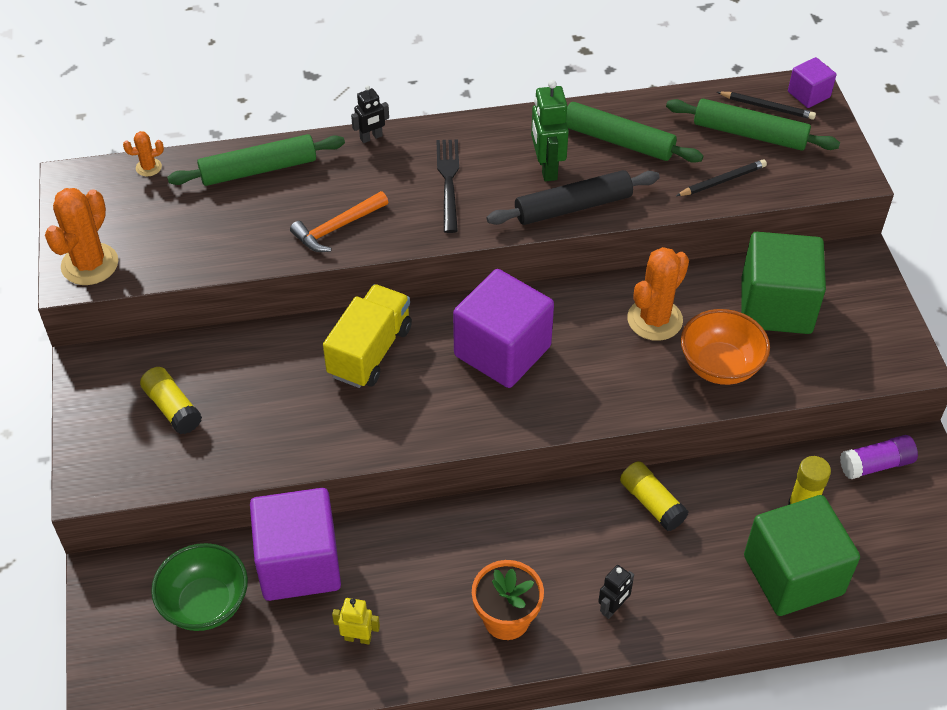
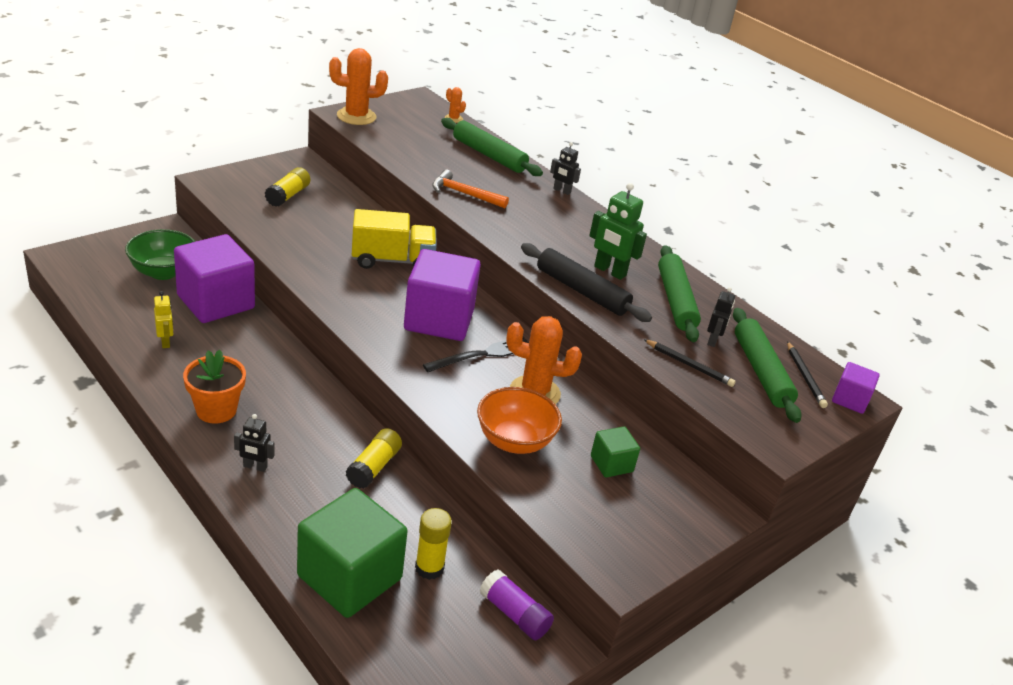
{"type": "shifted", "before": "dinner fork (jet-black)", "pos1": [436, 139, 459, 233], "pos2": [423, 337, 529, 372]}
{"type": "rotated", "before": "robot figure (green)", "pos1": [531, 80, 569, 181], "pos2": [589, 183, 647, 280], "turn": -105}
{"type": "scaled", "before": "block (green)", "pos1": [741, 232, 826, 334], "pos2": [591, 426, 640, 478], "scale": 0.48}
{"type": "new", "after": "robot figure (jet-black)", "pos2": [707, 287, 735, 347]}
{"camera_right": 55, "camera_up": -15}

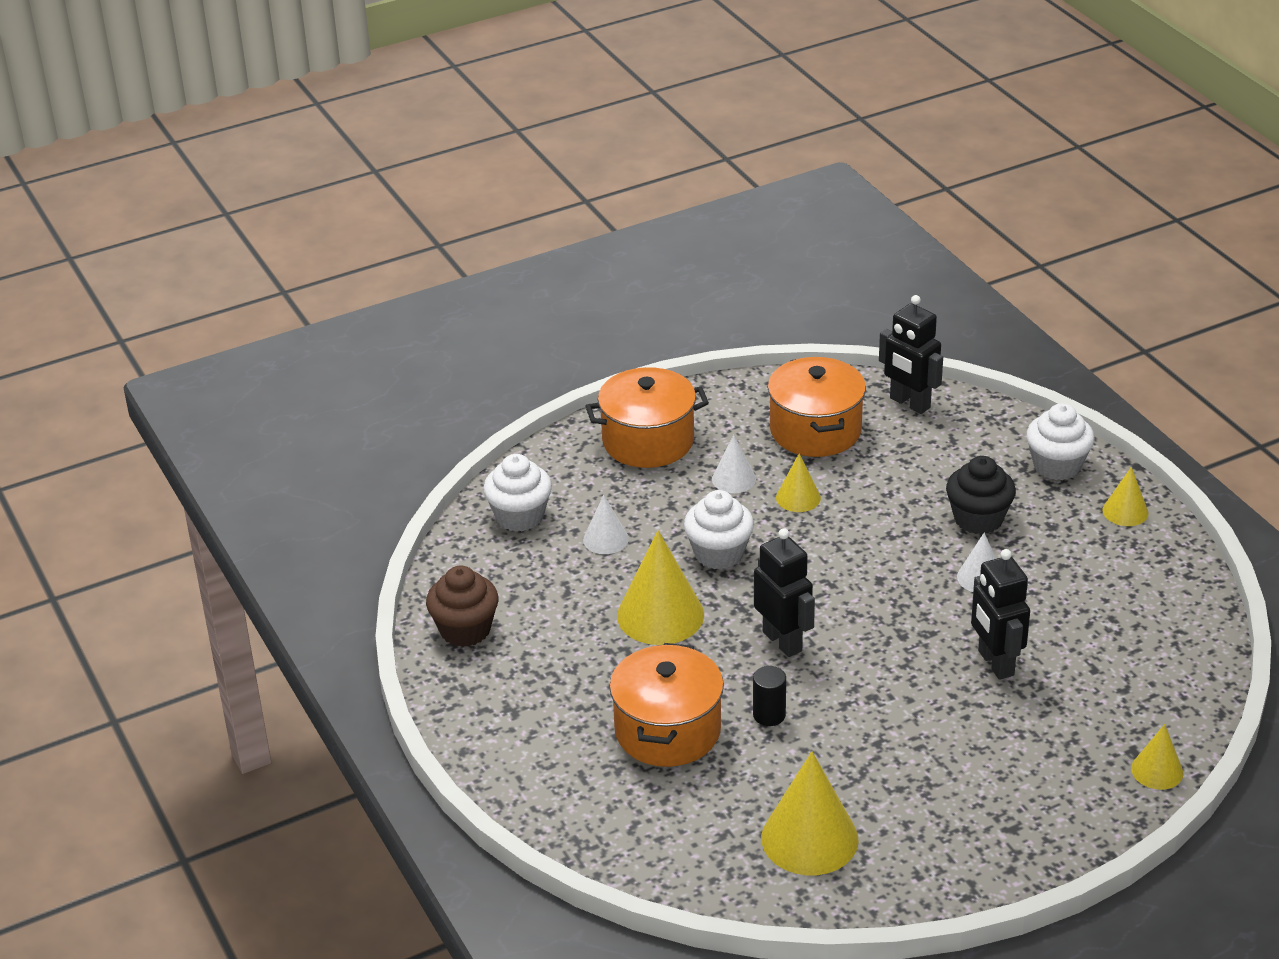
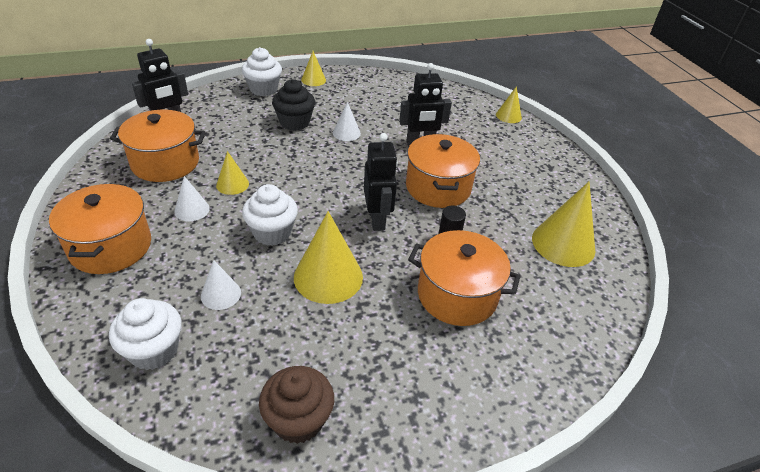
{"type": "rotated", "before": "robot figure (jet-black)", "pos1": [754, 528, 815, 657], "pos2": [364, 133, 398, 231], "turn": 105}
{"type": "new", "after": "cooking pot (orange-coloured)", "pos2": [406, 134, 480, 208]}
{"camera_right": -85, "camera_up": 5}

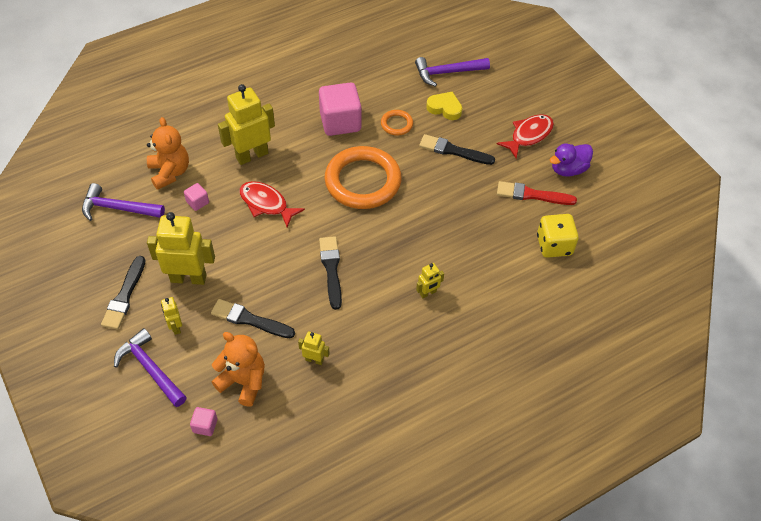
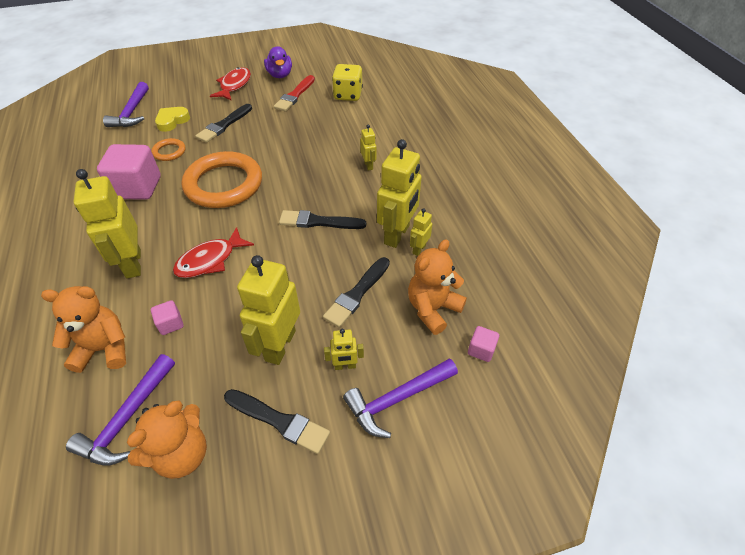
{"type": "new", "after": "teddy (orange-coloured)", "pos2": [127, 401, 207, 479]}
{"type": "rotated", "before": "fish figure (scarlet)", "pos1": [497, 114, 554, 159], "pos2": [210, 67, 251, 101], "turn": 45}
{"type": "new", "after": "robot figure (yellow)", "pos2": [377, 139, 422, 248]}
{"camera_right": -75, "camera_up": -5}

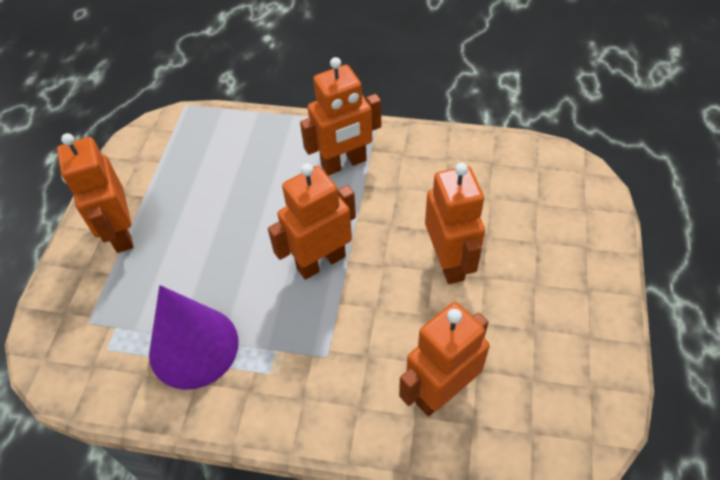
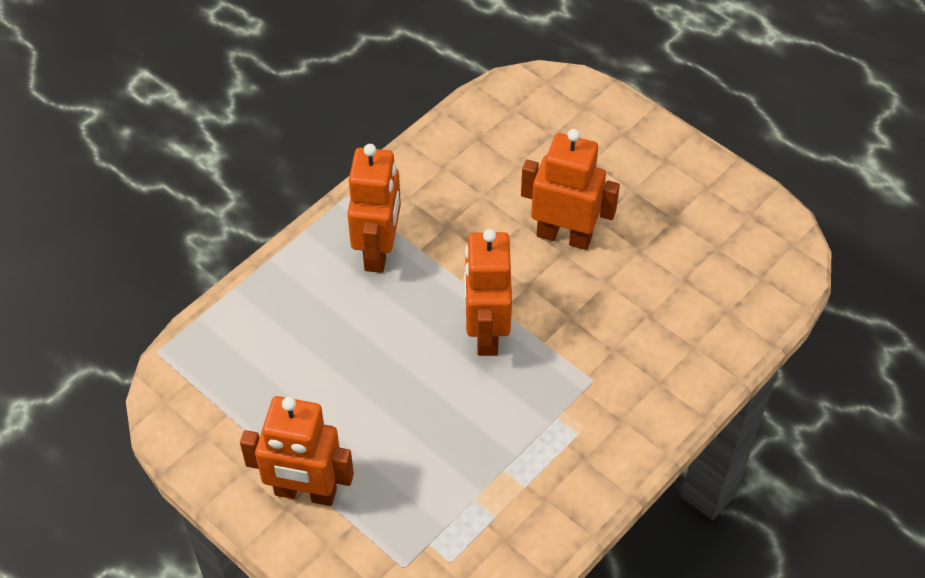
{"type": "gone", "before": "cone (violet)", "pos1": [149, 285, 239, 390]}
{"type": "gone", "before": "robot figure (orange-coloured)", "pos1": [399, 302, 490, 416]}
{"camera_right": -60, "camera_up": 0}

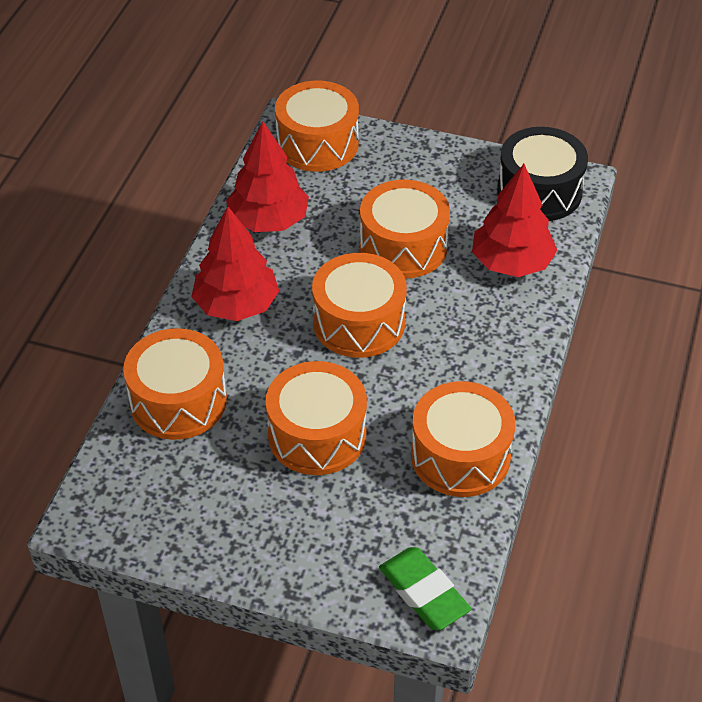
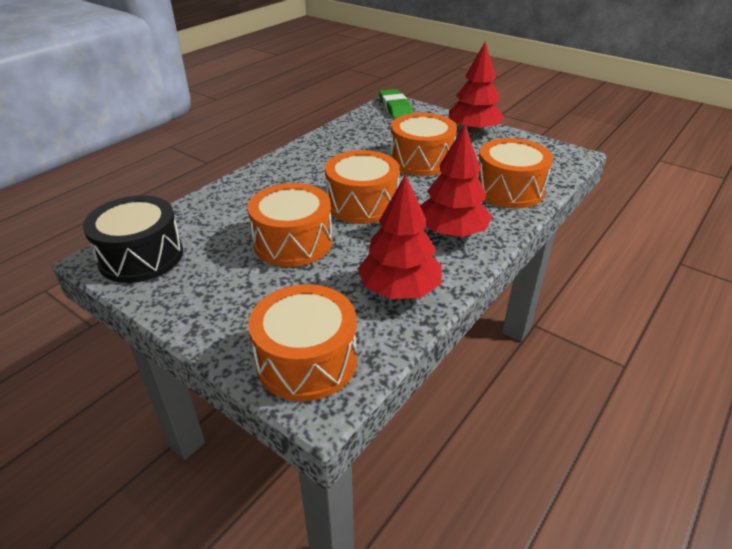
{"type": "shifted", "before": "toy tree (scarlet)", "pos1": [472, 164, 557, 277], "pos2": [449, 42, 504, 133]}
{"type": "gone", "before": "drum (orange-coloured)", "pos1": [411, 381, 515, 497]}
{"camera_right": -160, "camera_up": -10}

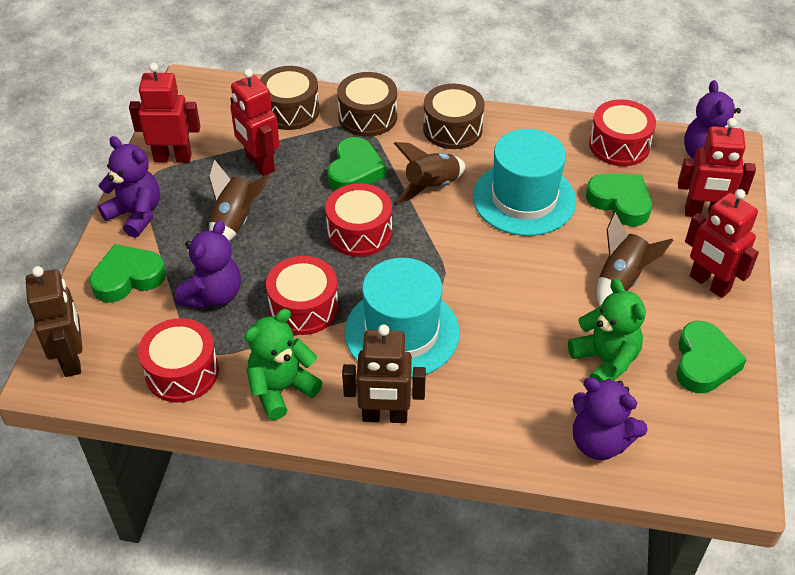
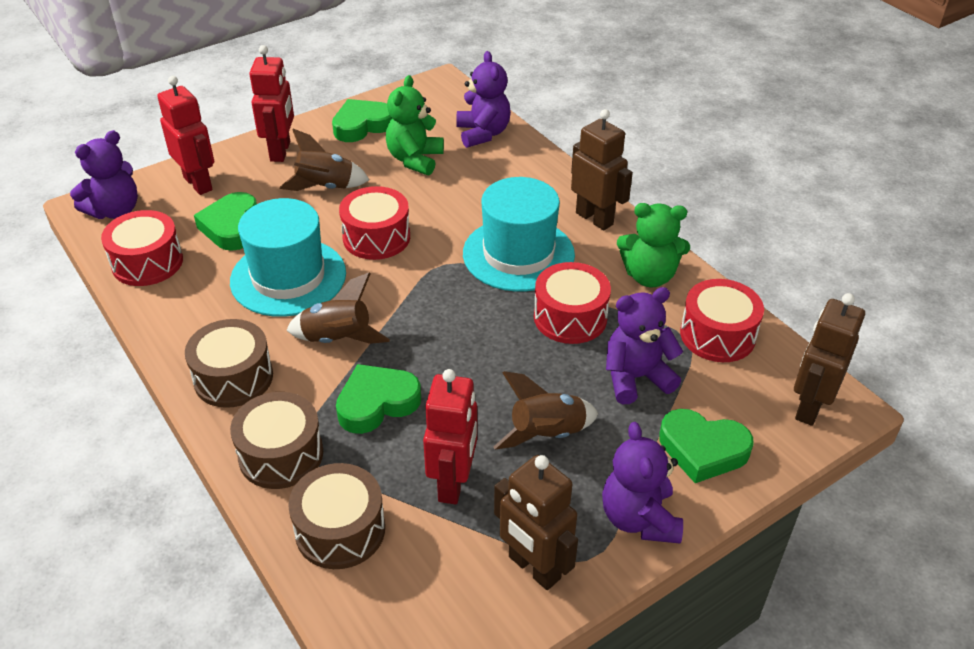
{"type": "shifted", "before": "drum (scarlet)", "pos1": [325, 183, 392, 257], "pos2": [339, 186, 410, 260]}
{"type": "repainted", "before": "robot figure (scarlet)", "after": "robot figure (russet)", "pos1": [129, 63, 200, 162], "pos2": [494, 455, 578, 590]}
{"camera_right": -135, "camera_up": -5}

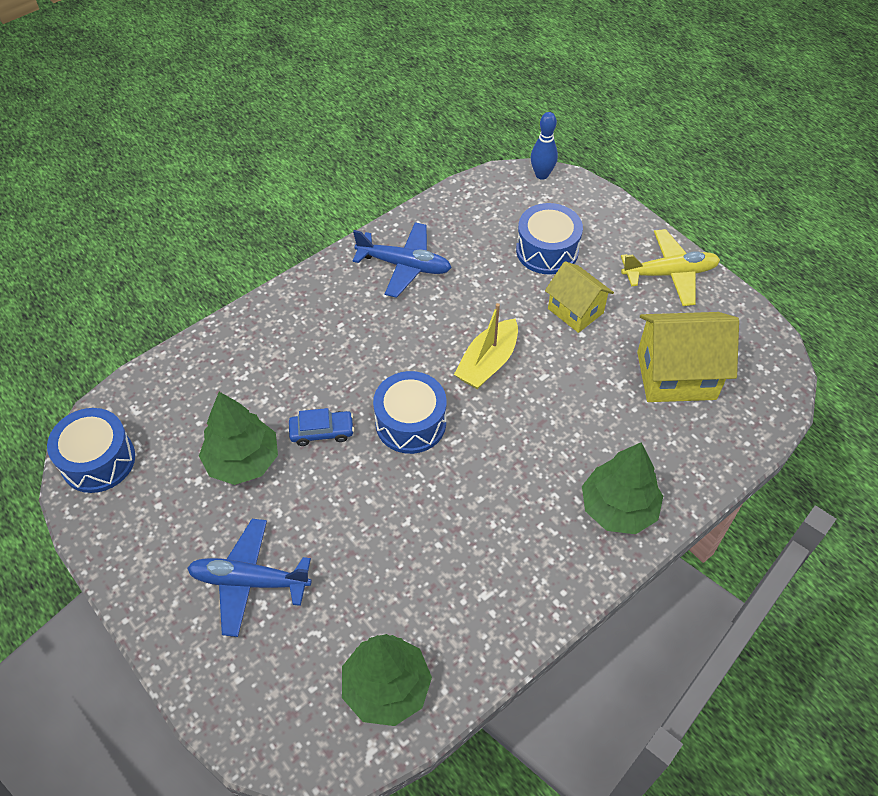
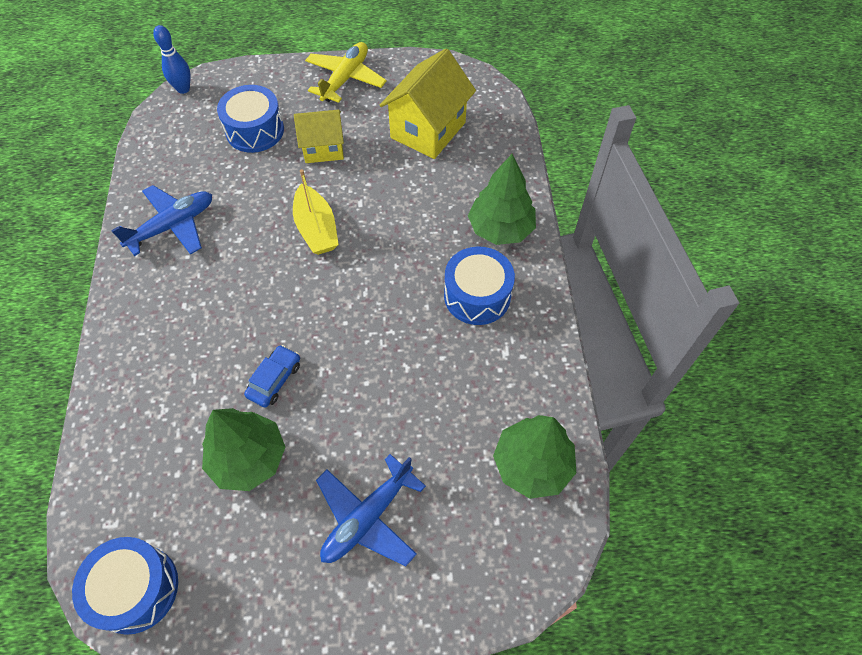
{"type": "shifted", "before": "drum (royal blue)", "pos1": [373, 371, 447, 454], "pos2": [444, 247, 515, 325]}
{"camera_right": -55, "camera_up": 5}

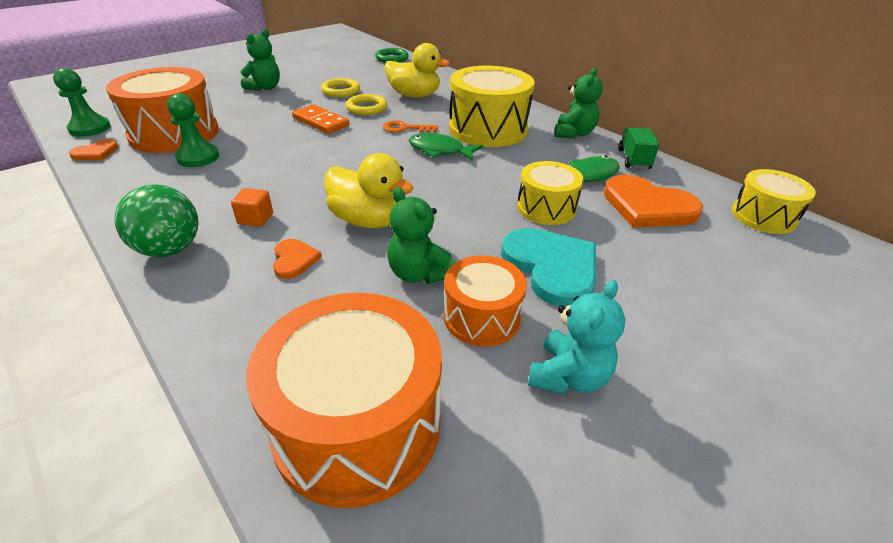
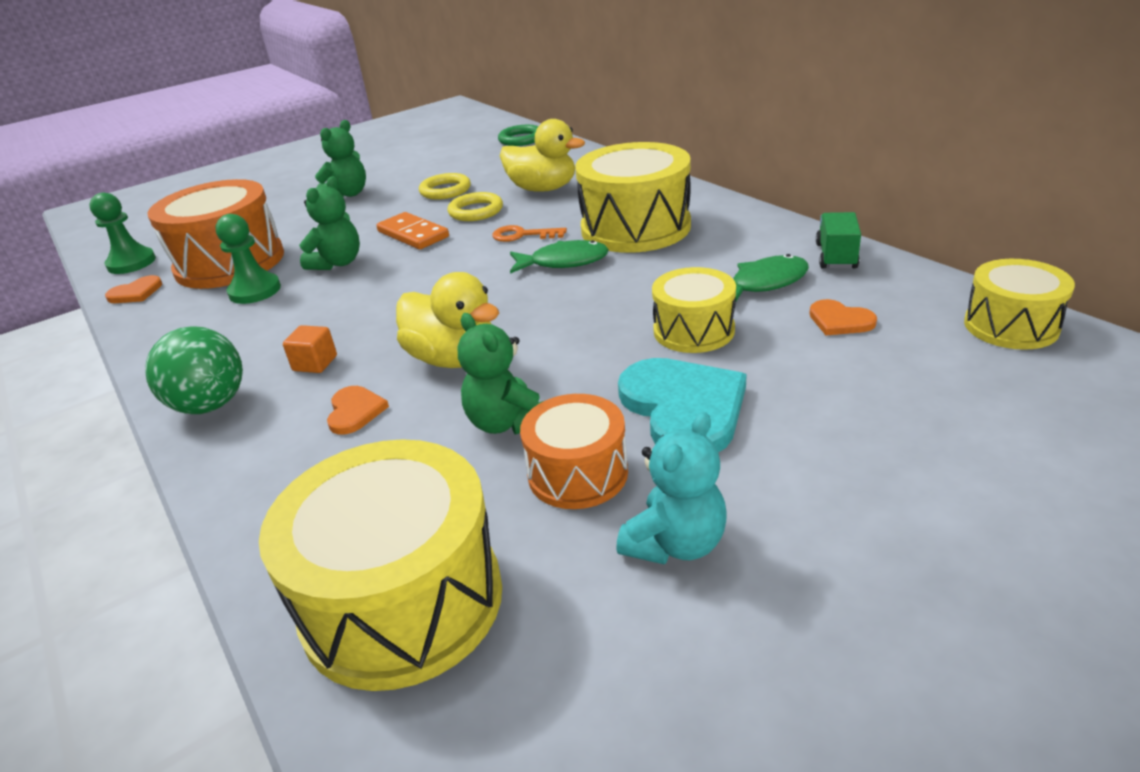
{"type": "repainted", "before": "drum (orange-coloured)", "after": "drum (yellow)", "pos1": [246, 293, 442, 508], "pos2": [259, 439, 502, 691]}
{"type": "shifted", "before": "teddy (green)", "pos1": [554, 68, 603, 138], "pos2": [299, 176, 360, 270]}
{"type": "rotated", "before": "fish figure (green)", "pos1": [409, 133, 483, 161], "pos2": [510, 240, 609, 274], "turn": 150}
{"type": "scaled", "before": "heart shape (orange-coloured)", "pos1": [604, 175, 703, 227], "pos2": [809, 299, 877, 335], "scale": 0.5}
{"camera_right": 10, "camera_up": -5}

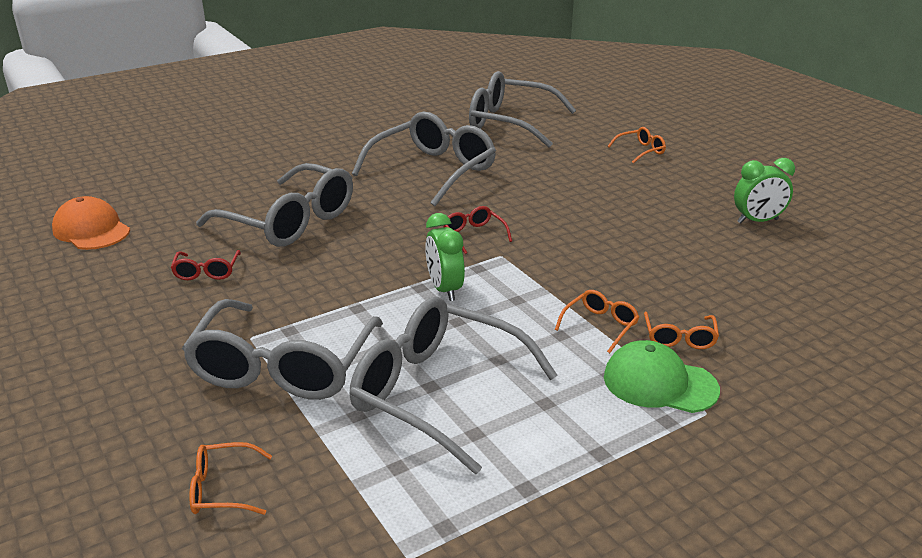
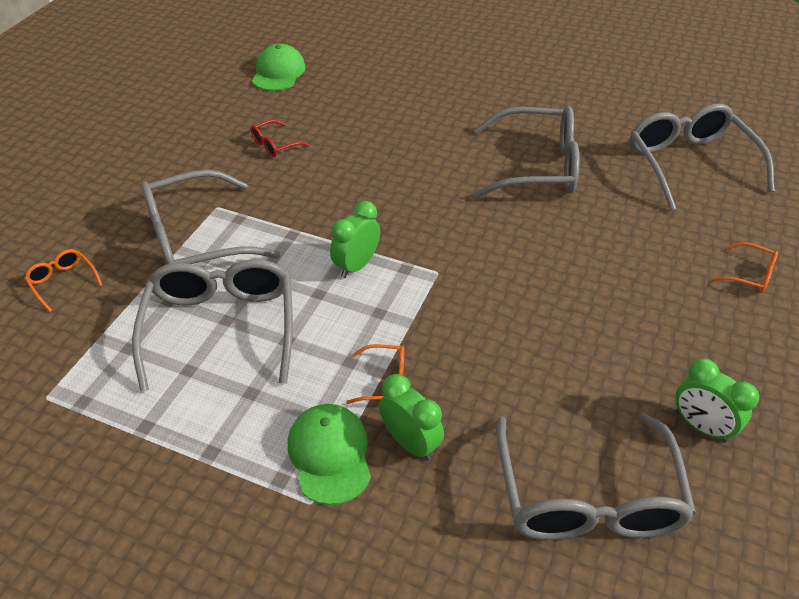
{"type": "repainted", "before": "baseball cap (orange-coloured)", "after": "baseball cap (green)", "pos1": [52, 196, 130, 250], "pos2": [252, 44, 306, 91]}
{"type": "swapped", "before": "spectacles (orange-coloured)", "after": "bedside clock (green)", "pos1": [644, 312, 719, 349], "pos2": [379, 374, 444, 461]}
{"type": "shifted", "before": "spectacles (gray)", "pos1": [196, 163, 353, 247], "pos2": [496, 413, 696, 540]}
{"type": "gone", "before": "spectacles (scarlet)", "pos1": [443, 206, 512, 254]}
{"camera_right": 55, "camera_up": 15}

